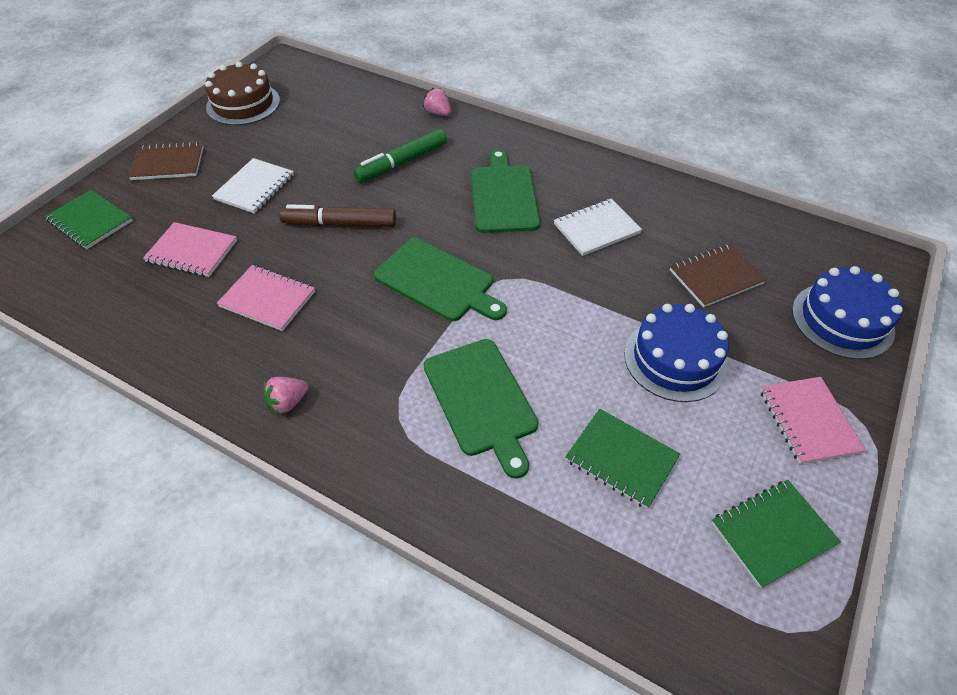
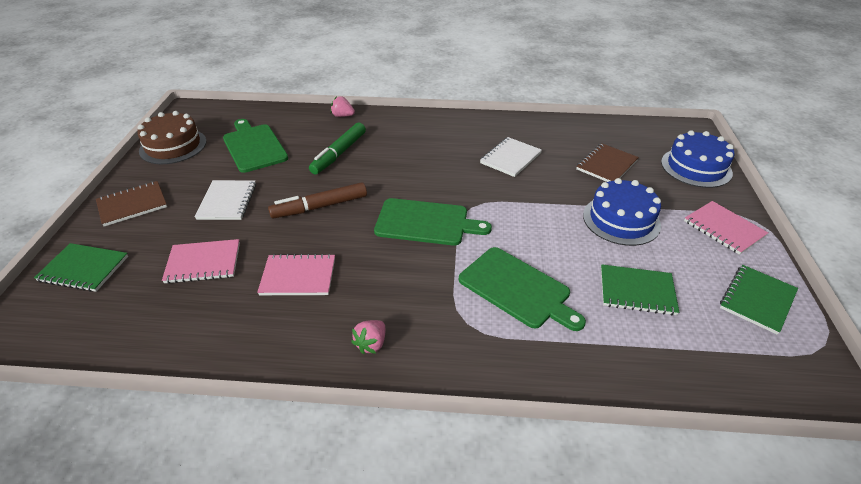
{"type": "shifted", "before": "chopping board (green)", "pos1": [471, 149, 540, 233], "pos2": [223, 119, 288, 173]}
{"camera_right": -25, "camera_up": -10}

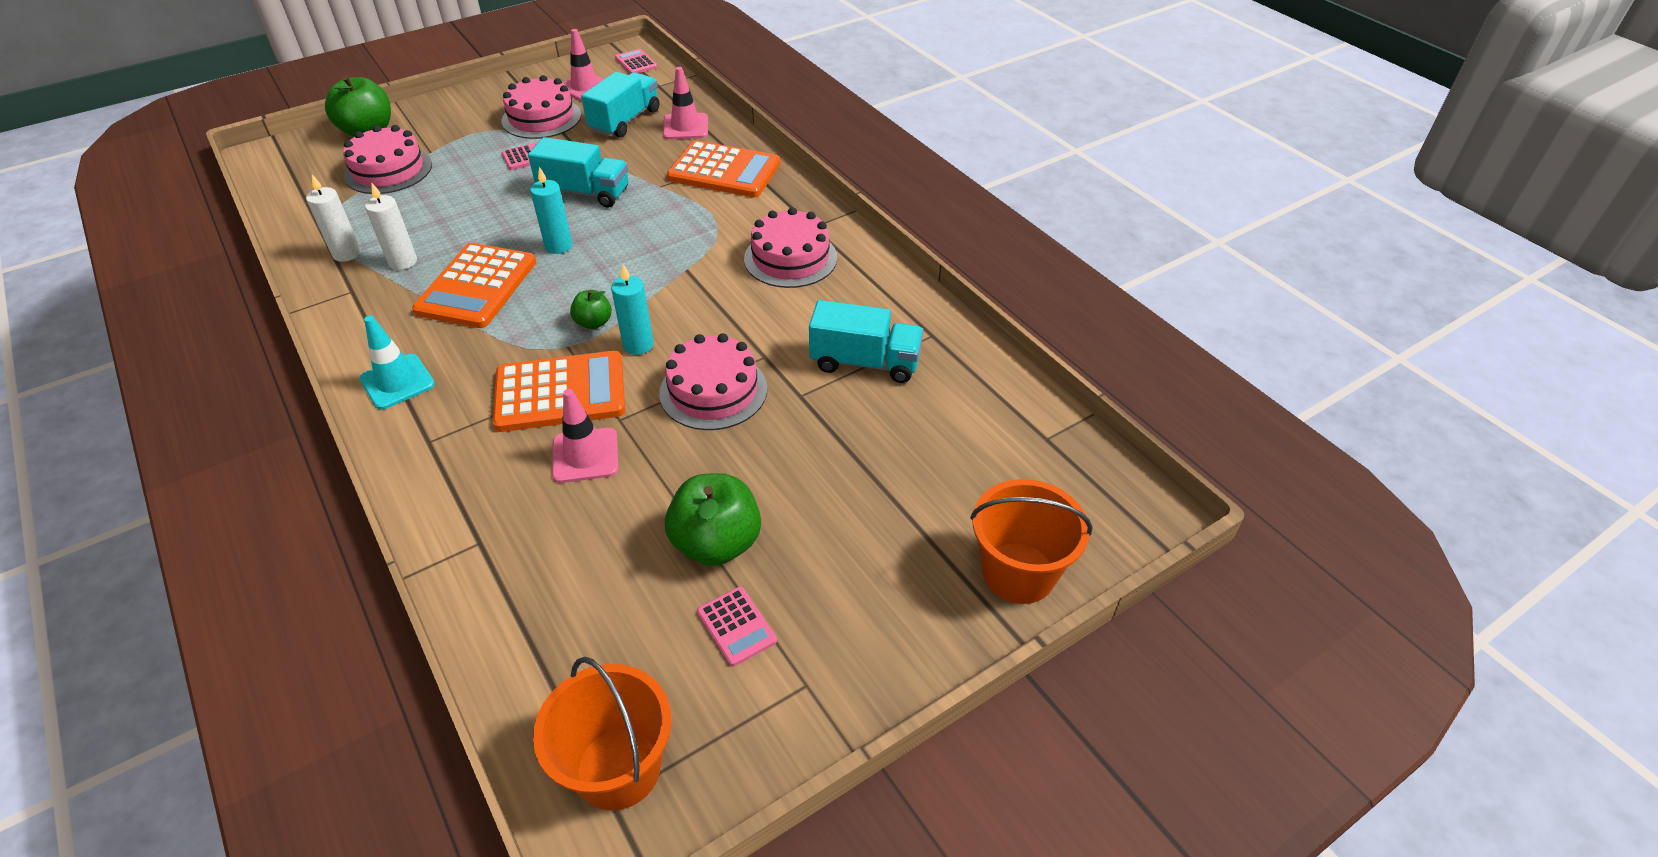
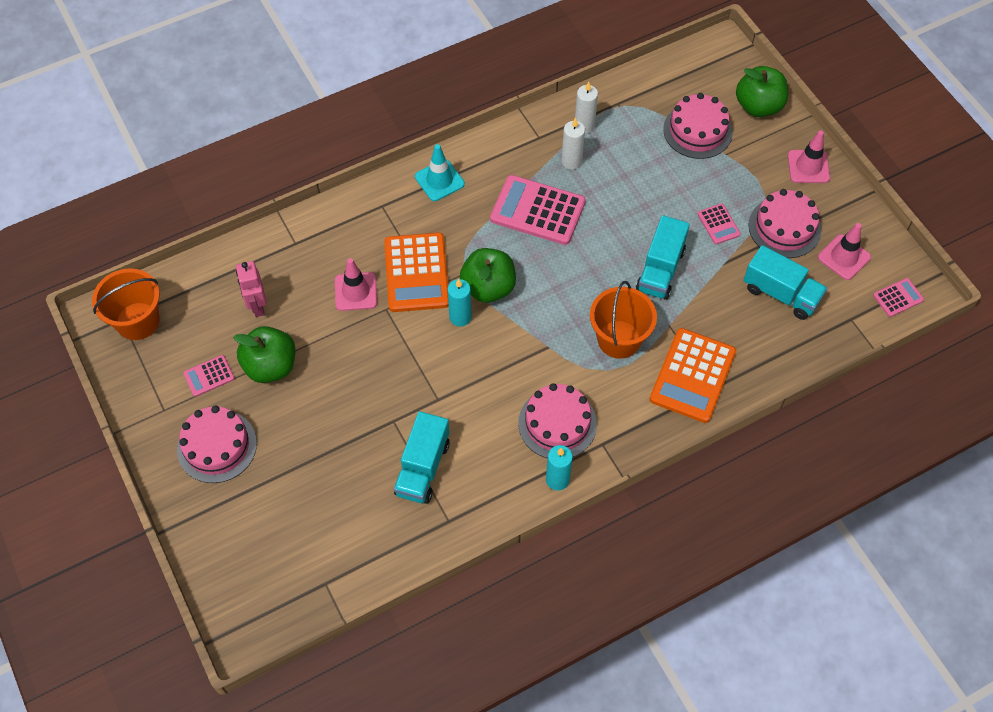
{"type": "shifted", "before": "layer cake (pink)", "pos1": [659, 333, 767, 430], "pos2": [177, 405, 257, 483]}
{"type": "new", "after": "robot figure (pink)", "pos2": [236, 261, 267, 317]}
{"type": "scaled", "before": "apple fruit (green)", "pos1": [570, 290, 612, 329], "pos2": [460, 248, 516, 303], "scale": 1.88}
{"type": "repainted", "before": "calculator (orange-coloured)", "after": "calculator (pink)", "pos1": [412, 243, 536, 328], "pos2": [490, 175, 586, 245]}
{"type": "shifted", "before": "wax candle (teal)", "pos1": [530, 167, 572, 254], "pos2": [546, 445, 573, 490]}
{"type": "shifted", "before": "pail (orange-coloured)", "pos1": [970, 479, 1092, 604], "pos2": [590, 281, 657, 359]}
{"type": "shifted", "before": "road cone (pink)", "pos1": [663, 67, 708, 139], "pos2": [788, 130, 830, 183]}
{"camera_right": 95, "camera_up": 15}

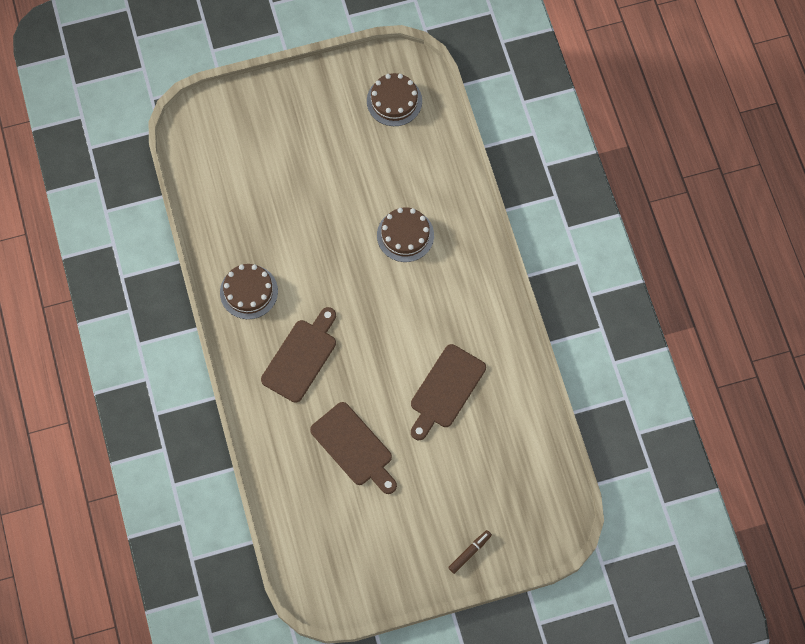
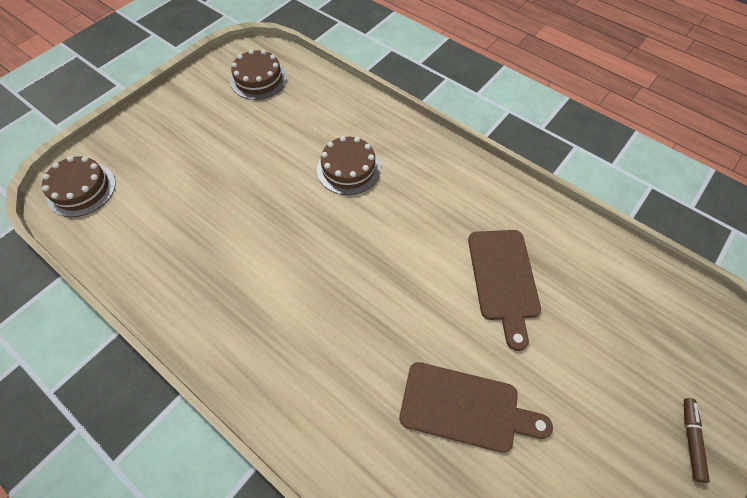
{"type": "shifted", "before": "layer cake (russet)", "pos1": [220, 264, 278, 319], "pos2": [42, 156, 116, 217]}
{"type": "gone", "before": "chopping board (russet)", "pos1": [261, 307, 336, 403]}
{"camera_right": -35, "camera_up": -10}

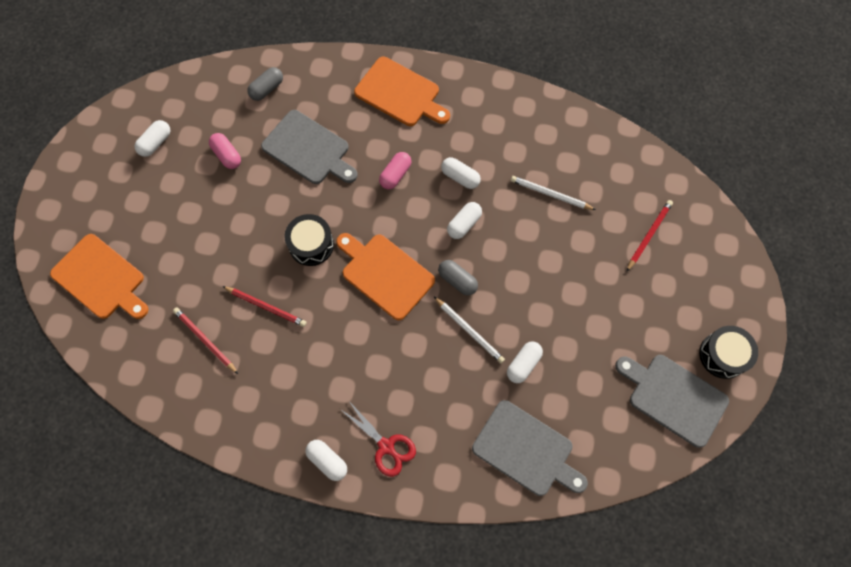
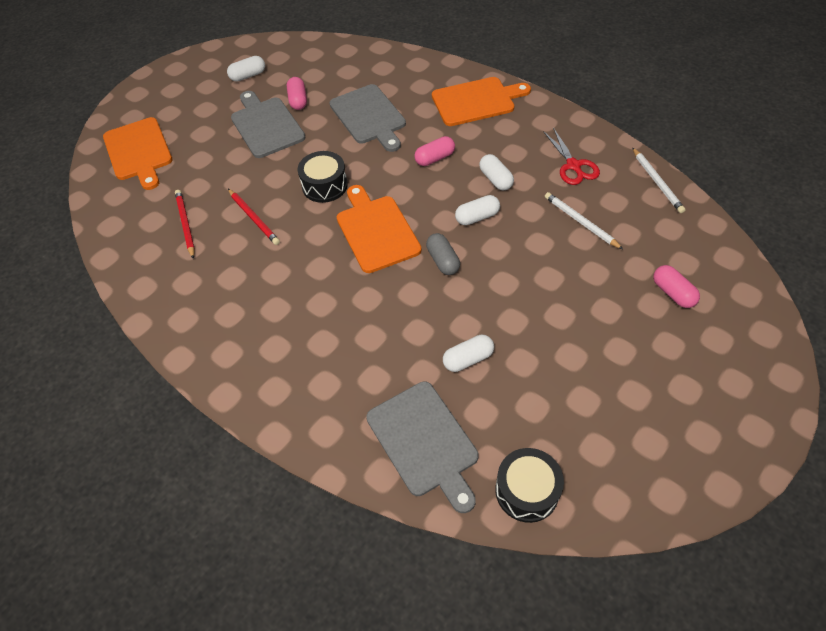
{"type": "shifted", "before": "chopping board (gray)", "pos1": [615, 355, 729, 448], "pos2": [231, 91, 306, 158]}
{"type": "rotated", "before": "chopping board (orange-coloured)", "pos1": [354, 57, 450, 126], "pos2": [432, 77, 531, 126], "turn": -75}
{"type": "shifted", "before": "drum (jet-black)", "pos1": [699, 326, 758, 379], "pos2": [495, 448, 564, 523]}
{"type": "shifted", "before": "scissors (scarlet)", "pos1": [340, 400, 416, 477], "pos2": [543, 127, 600, 185]}
{"type": "shifted", "before": "pencil (pure white)", "pos1": [434, 297, 505, 363], "pos2": [632, 147, 686, 213]}
{"type": "swapped", "before": "pencil (scarlet)", "after": "capsule (pink)", "pos1": [627, 200, 673, 271], "pos2": [653, 265, 700, 308]}
{"type": "gone", "before": "capsule (gray)", "pos1": [247, 67, 283, 101]}
{"type": "gone", "before": "capsule (pure white)", "pos1": [306, 440, 347, 481]}
{"camera_right": 30, "camera_up": -15}

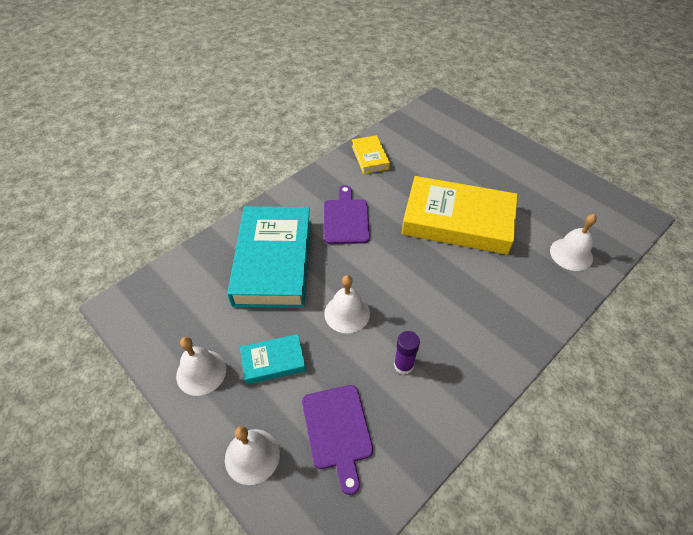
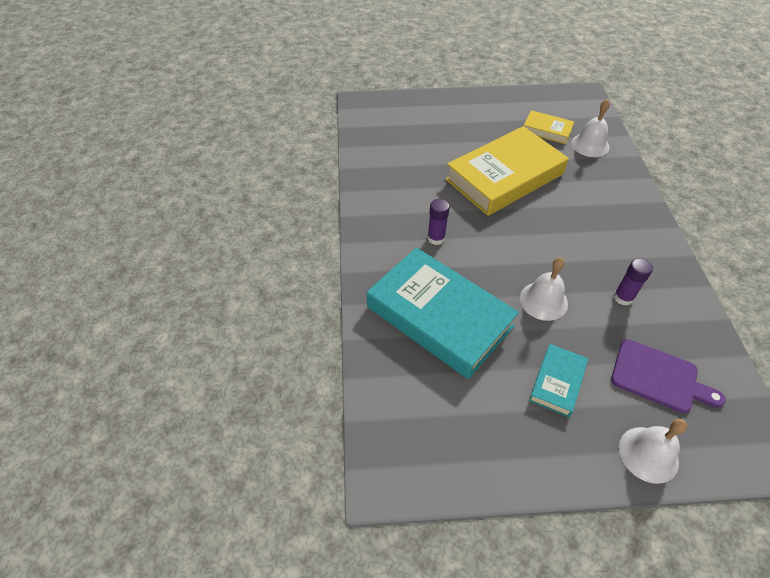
{"type": "swapped", "before": "chopping board (violet)", "after": "glue (violet)", "pos1": [324, 185, 370, 244], "pos2": [428, 199, 450, 245]}
{"type": "shifted", "before": "hardback (yellow)", "pos1": [352, 135, 390, 174], "pos2": [524, 110, 574, 144]}
{"type": "gone", "before": "hand bell (pure white)", "pos1": [176, 337, 226, 396]}
{"camera_right": -50, "camera_up": 0}

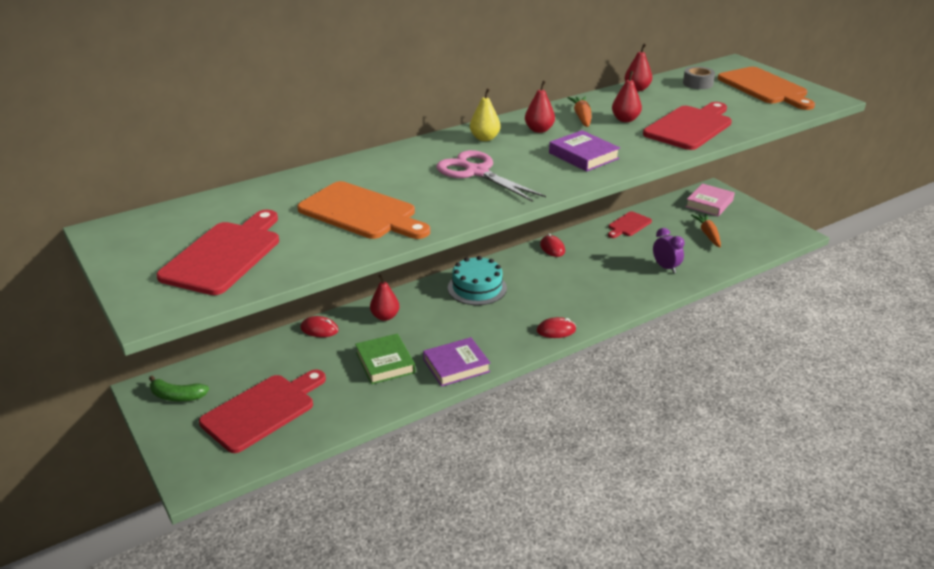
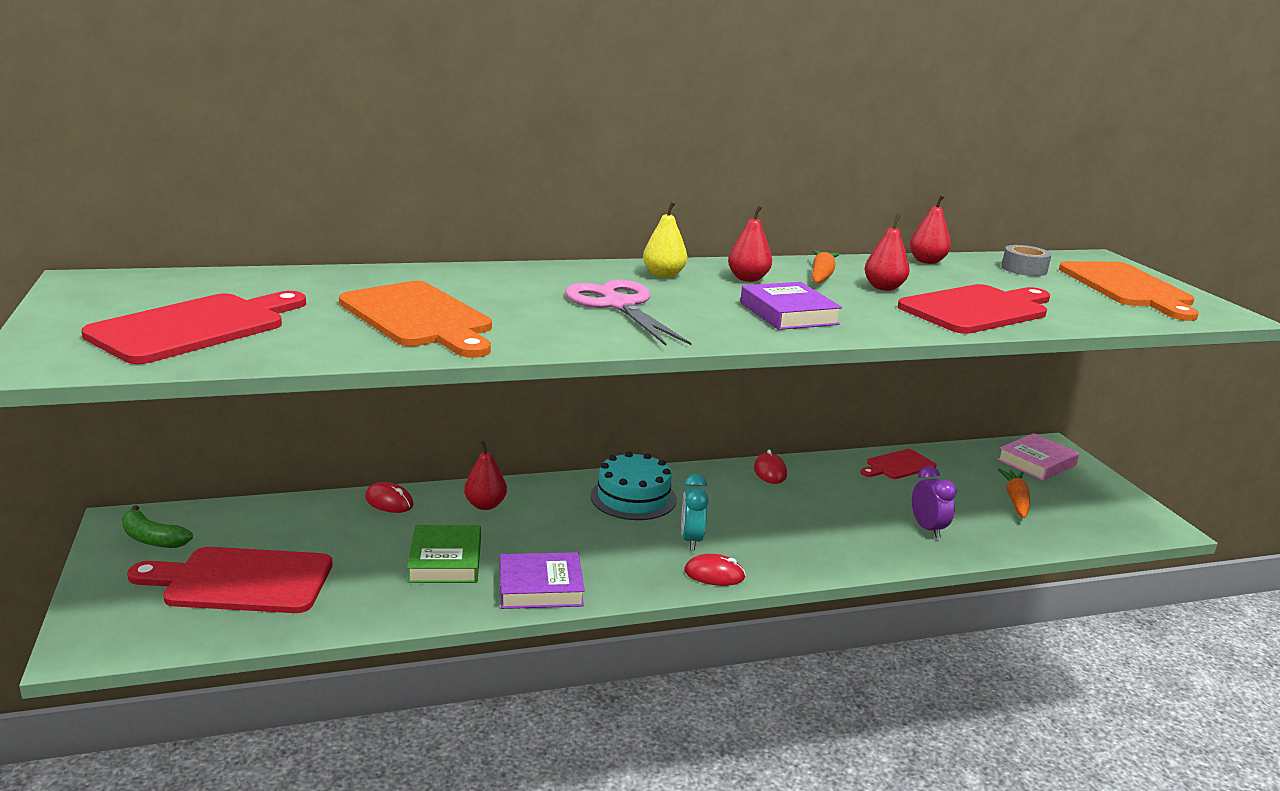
{"type": "rotated", "before": "chopping board (scarlet)", "pos1": [199, 369, 326, 453], "pos2": [127, 547, 333, 613], "turn": -150}
{"type": "new", "after": "bedside clock (teal)", "pos2": [681, 474, 709, 550]}
{"camera_right": 15, "camera_up": -10}

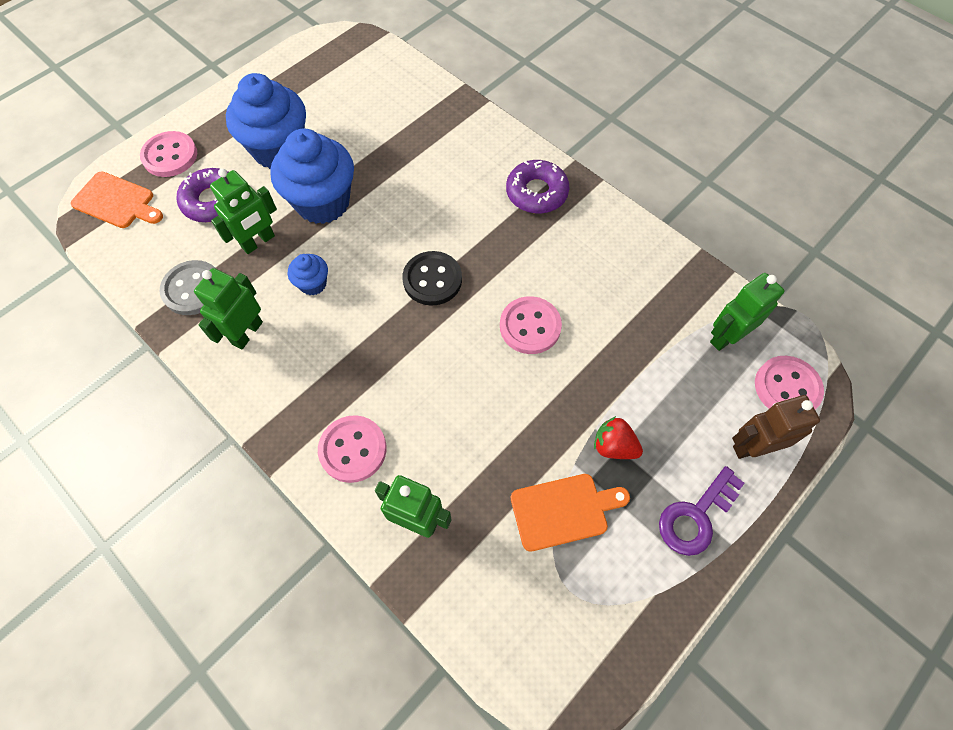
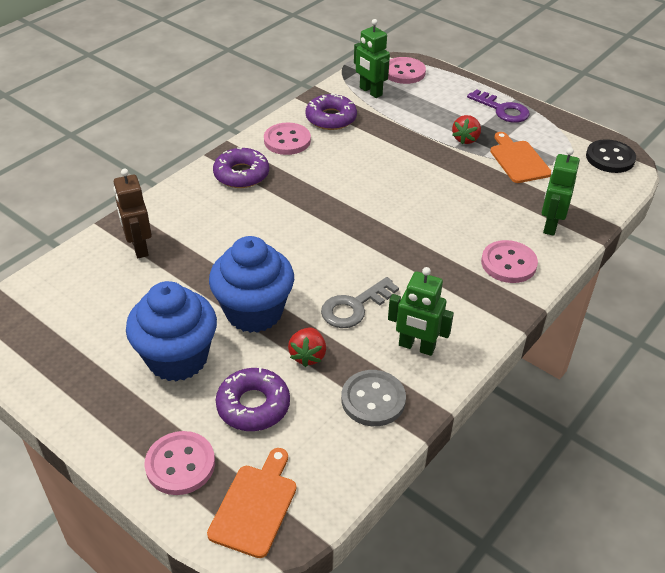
{"type": "shifted", "before": "robot figure (russet)", "pos1": [732, 395, 820, 459], "pos2": [113, 169, 152, 258]}
{"type": "shifted", "before": "sewing button (pink)", "pos1": [500, 296, 562, 354], "pos2": [264, 123, 311, 155]}
{"type": "swapped", "before": "robot figure (green)", "after": "toy strawberry (scarlet)", "pos1": [210, 168, 277, 254], "pos2": [288, 328, 326, 367]}
{"type": "new", "after": "donut (violet)", "pos2": [305, 93, 357, 130]}
{"type": "swapped", "before": "fairy cake (royal blue)", "after": "latchkey (gray)", "pos1": [288, 254, 328, 295], "pos2": [321, 277, 399, 328]}
{"type": "shifted", "before": "sewing button (jet-black)", "pos1": [402, 251, 462, 306], "pos2": [586, 139, 636, 173]}
{"camera_right": -95, "camera_up": -20}

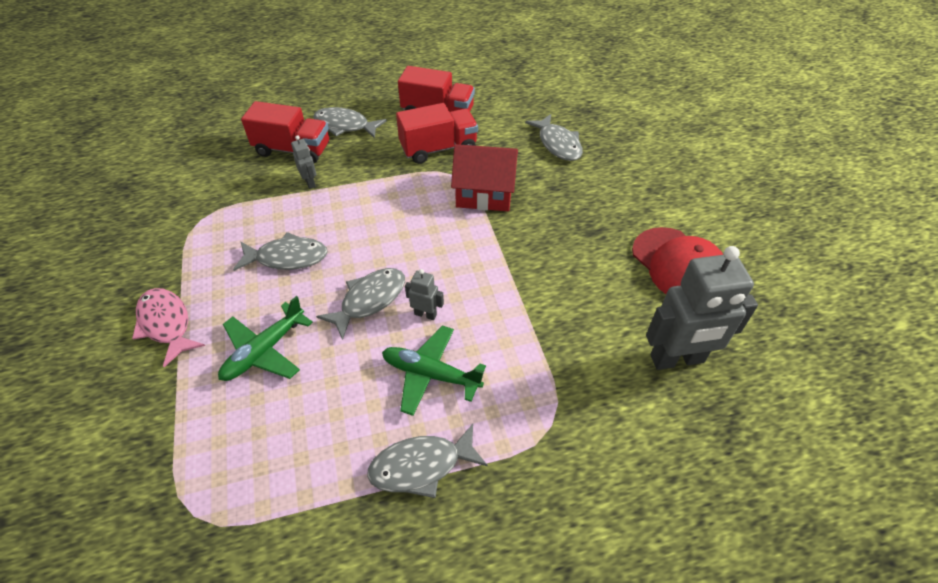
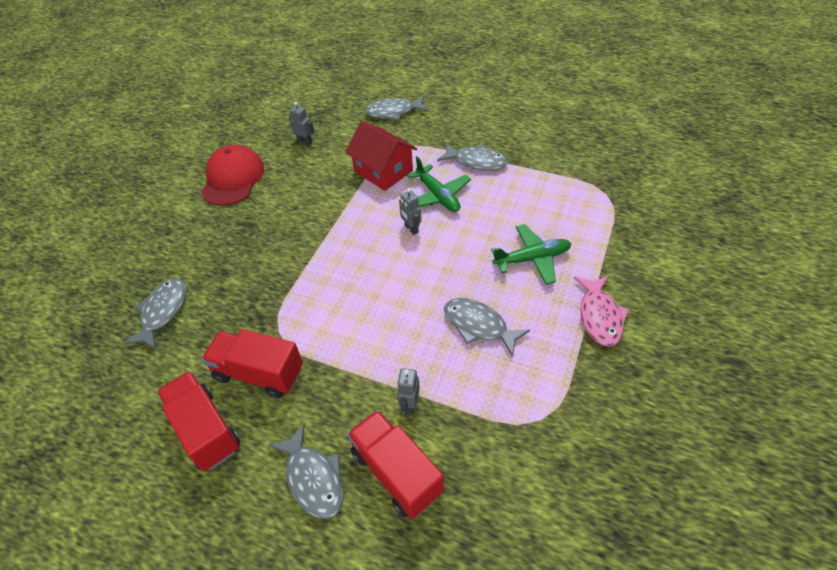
{"type": "scaled", "before": "robot figure (gray)", "pos1": [646, 246, 758, 370], "pos2": [289, 102, 314, 145], "scale": 0.45}
{"type": "shifted", "before": "house (scarlet)", "pos1": [451, 144, 518, 211], "pos2": [345, 121, 417, 191]}
{"type": "shifted", "before": "fish figure (gray)", "pos1": [316, 268, 405, 340], "pos2": [365, 96, 429, 121]}
{"camera_right": -140, "camera_up": 0}

